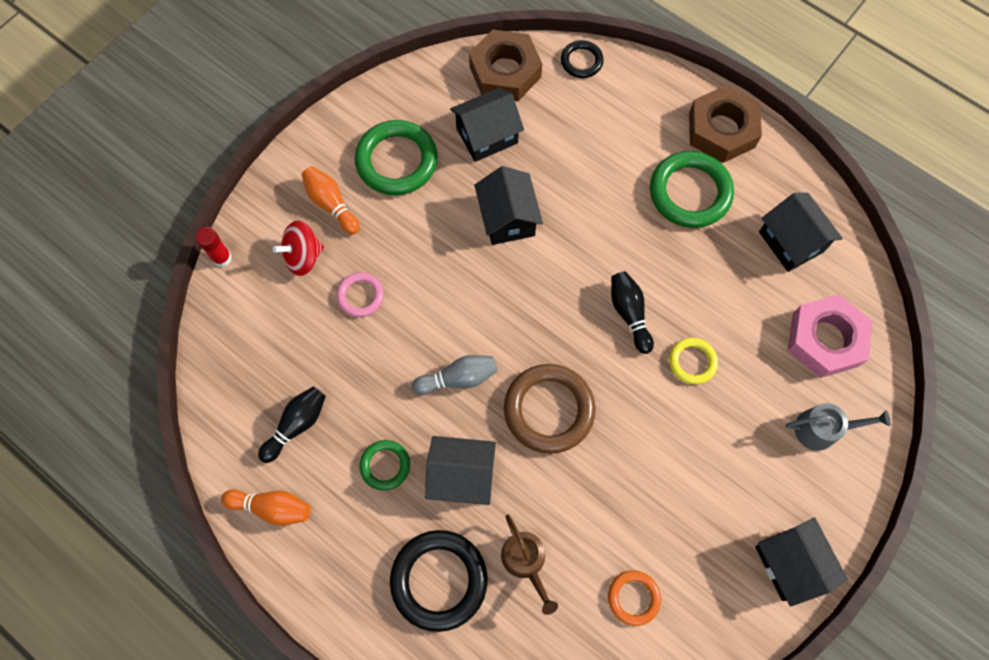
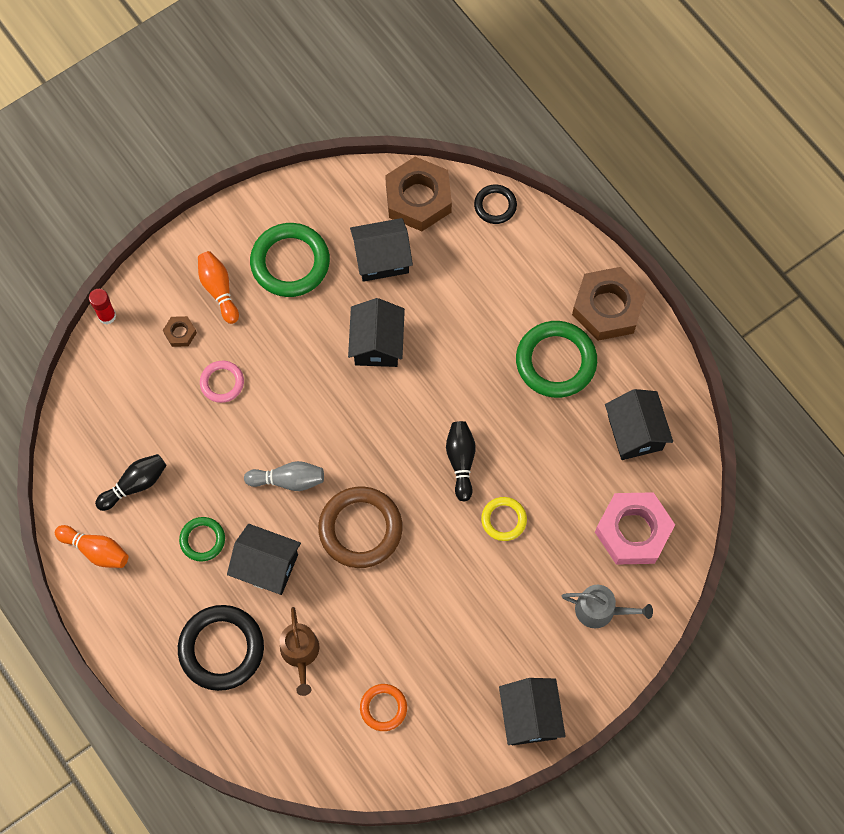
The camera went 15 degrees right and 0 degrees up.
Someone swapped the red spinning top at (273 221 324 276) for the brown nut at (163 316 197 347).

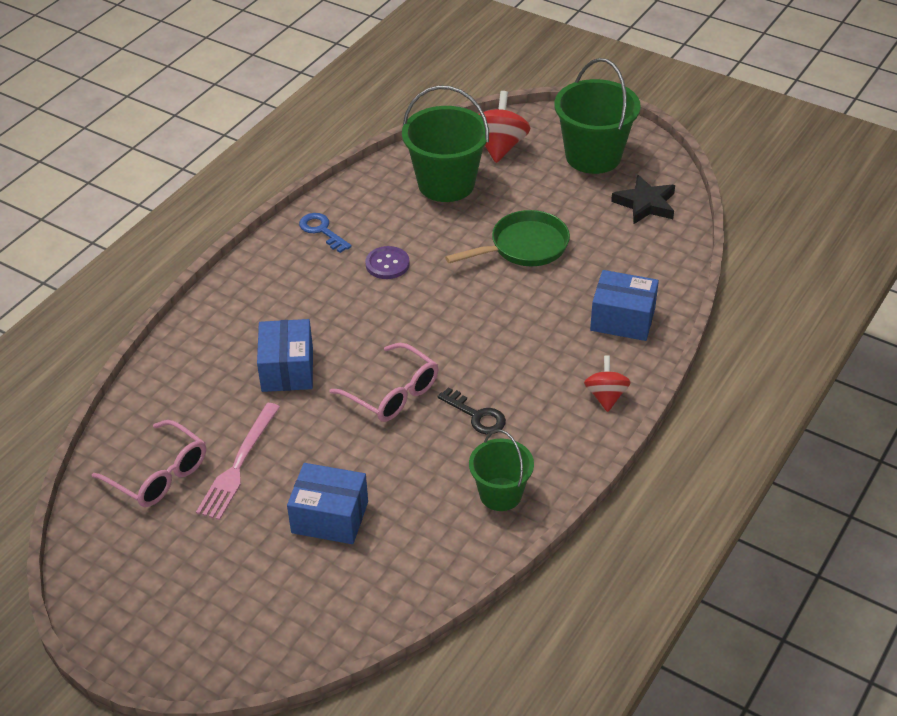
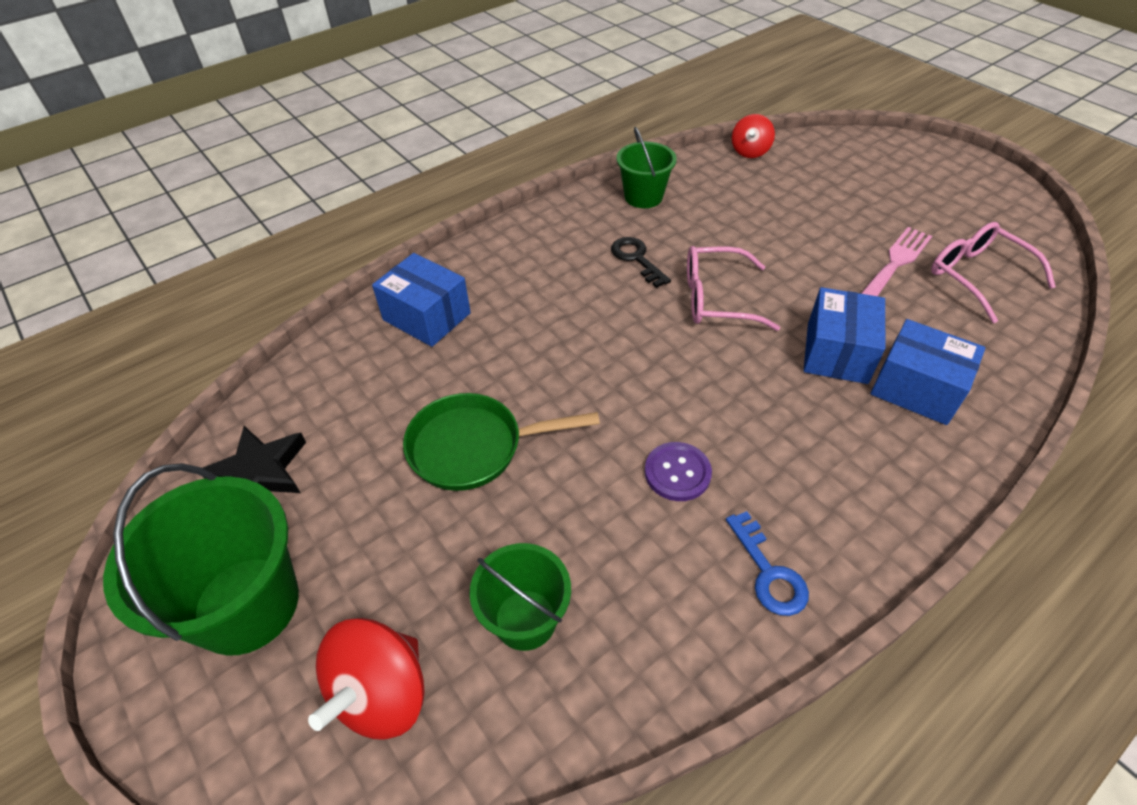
The camera went 160 degrees left and 5 degrees up.
Someone carried the blue box from (287 463 368 544) to (870 319 986 425).
Someone rotated the pink glasses at (329 343 438 422) by 60 degrees counterclockwise.
Someone scaled the green bucket at (402 85 489 202) by 0.60.
Someone carried the red spinning top from (584 355 631 412) to (732 114 775 158).

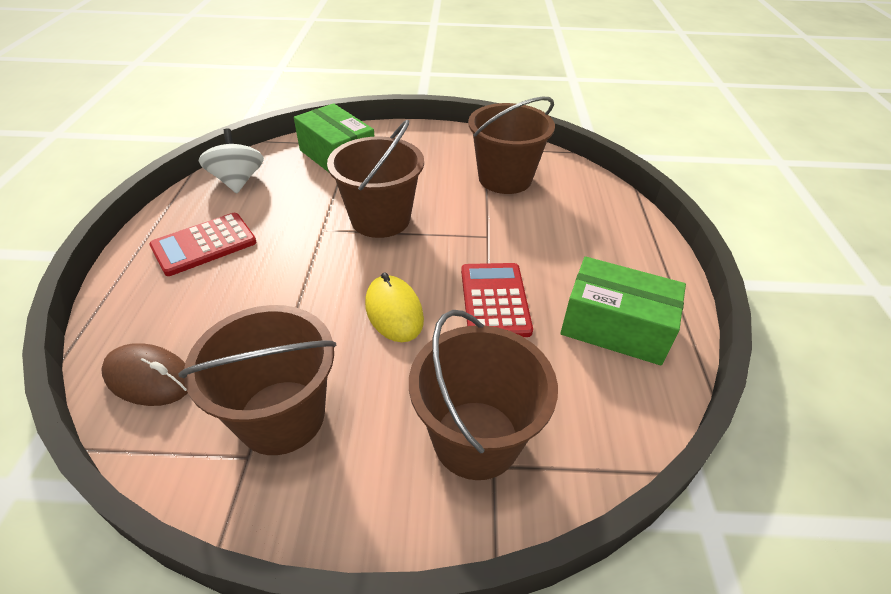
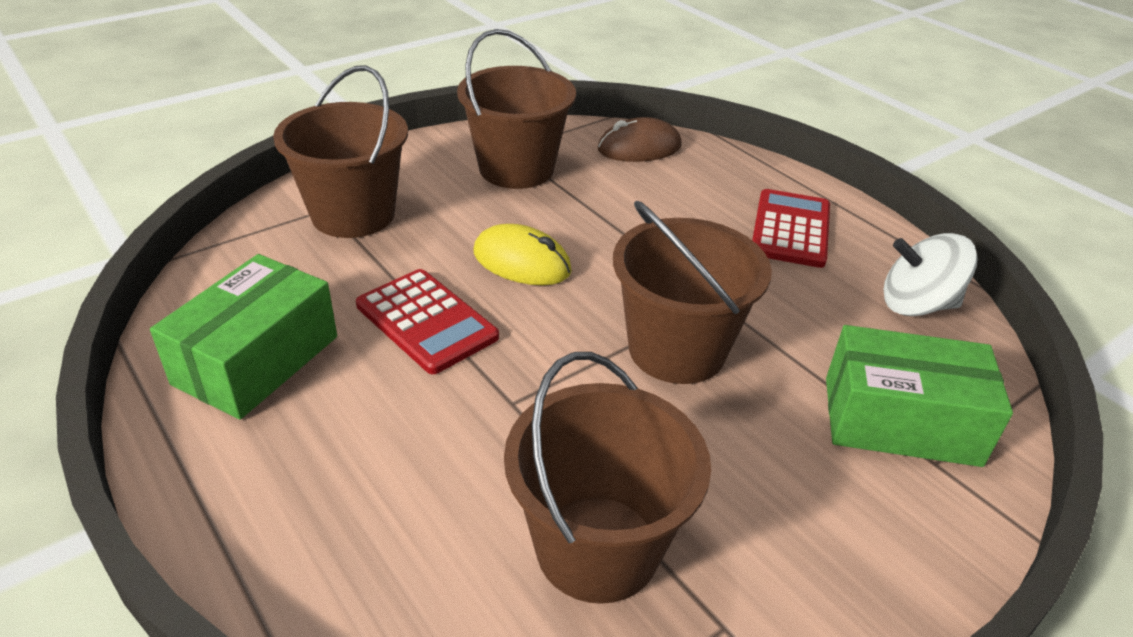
The camera went 140 degrees right and 5 degrees down.
Someone rotated the white spinning top at (199 128 264 193) by 150 degrees clockwise.
Someone rotated the green box at (561 256 686 365) by 45 degrees counterclockwise.

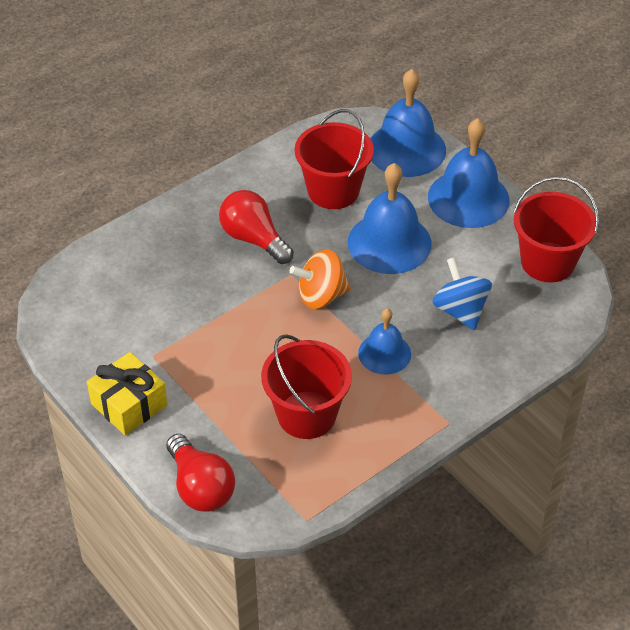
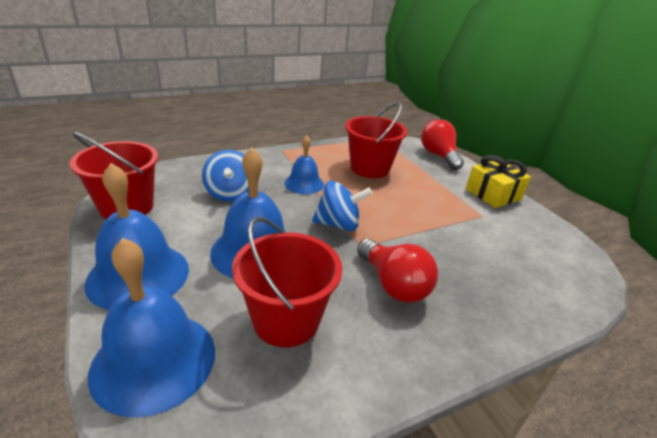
The camera went 170 degrees left and 15 degrees down.
Someone repainted the orange spinning top at (290 249 351 309), which became the blue spinning top at (312 181 372 231).

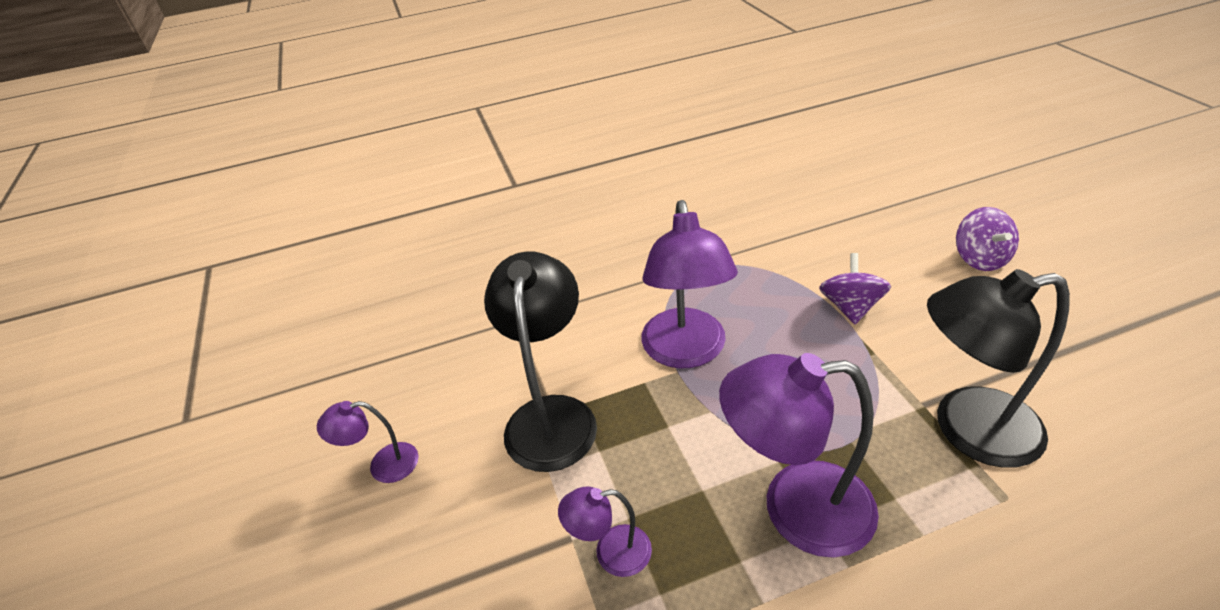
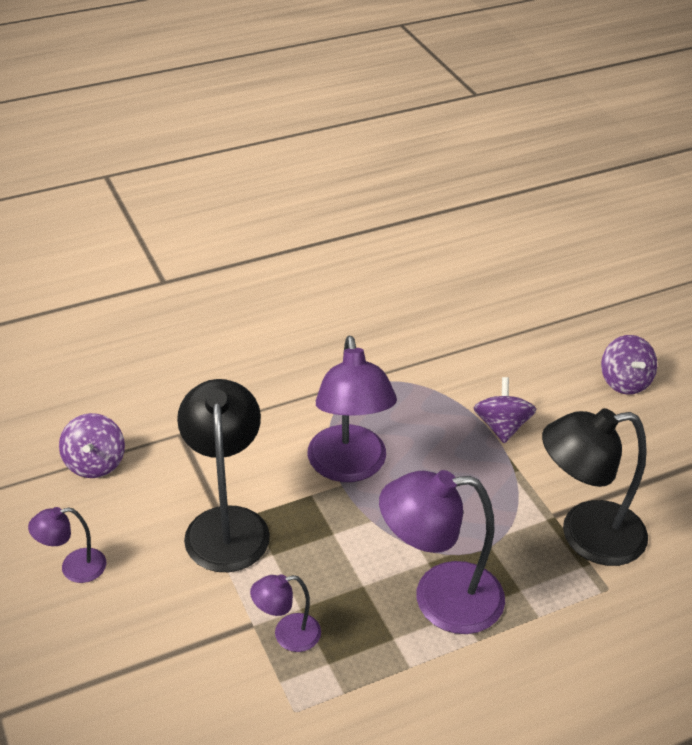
The camera went 10 degrees left and 0 degrees up.
Someone put down the purple spinning top at (59 413 125 478).

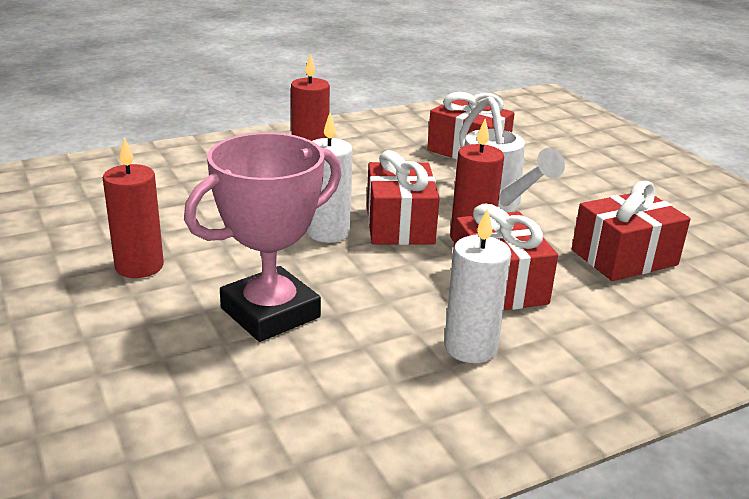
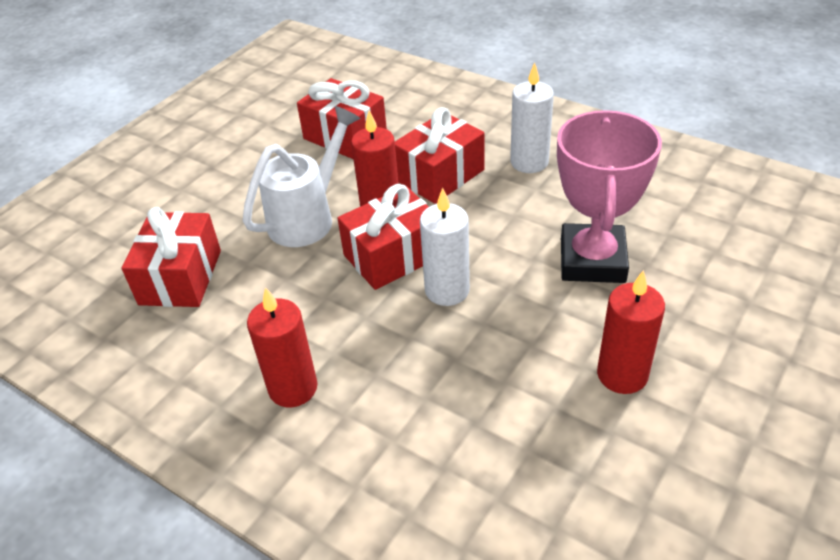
The camera went 115 degrees left and 15 degrees up.
Someone rotated the pink trophy at (184 133 342 342) by 75 degrees clockwise.

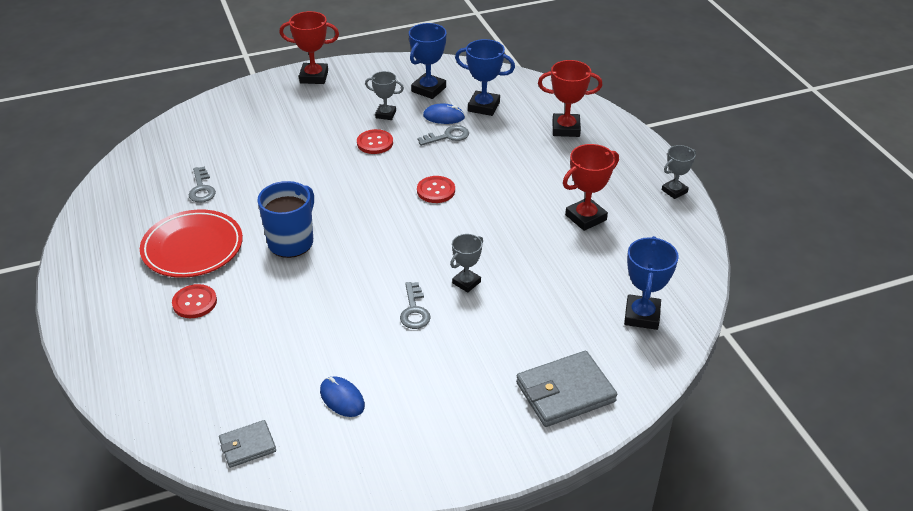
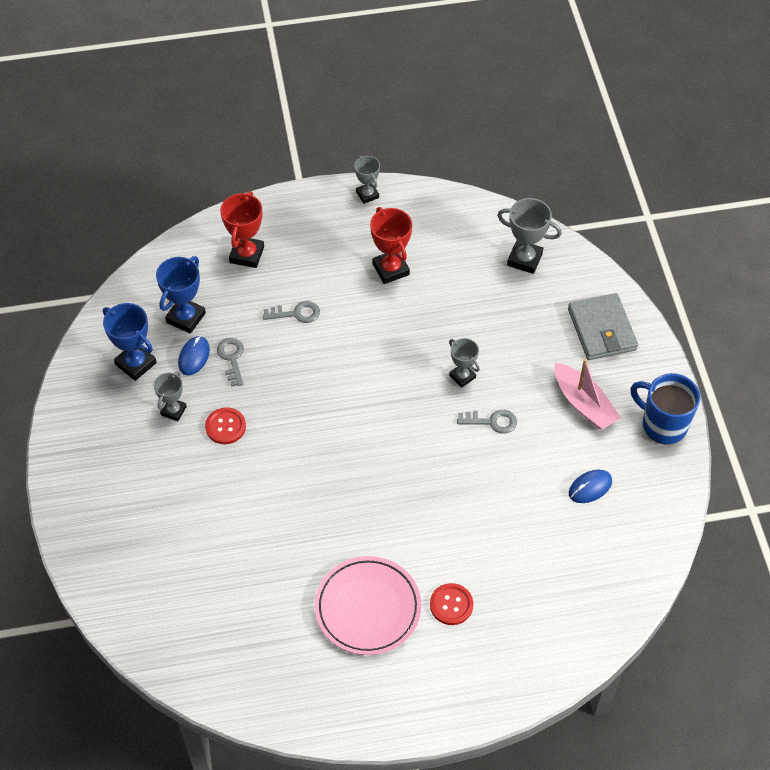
The camera went 80 degrees left and 15 degrees up.
Someone repainted the red plate at (140 209 243 278), which became the pink plate at (314 556 421 655).
Someone carried the grey key from (189 167 216 203) to (263 301 320 323).
Someone took away the grey wallet at (219 420 276 468).
Someone carried the blue mug from (258 181 314 258) to (631 373 700 444).
Someone took away the red trophy at (280 11 339 84).
Someone took away the red button at (417 176 455 203).
Someone repainted the blue trophy at (624 236 679 330), which became the grey trophy at (497 198 562 274).
Someone put down the pink boat at (554 359 621 430).

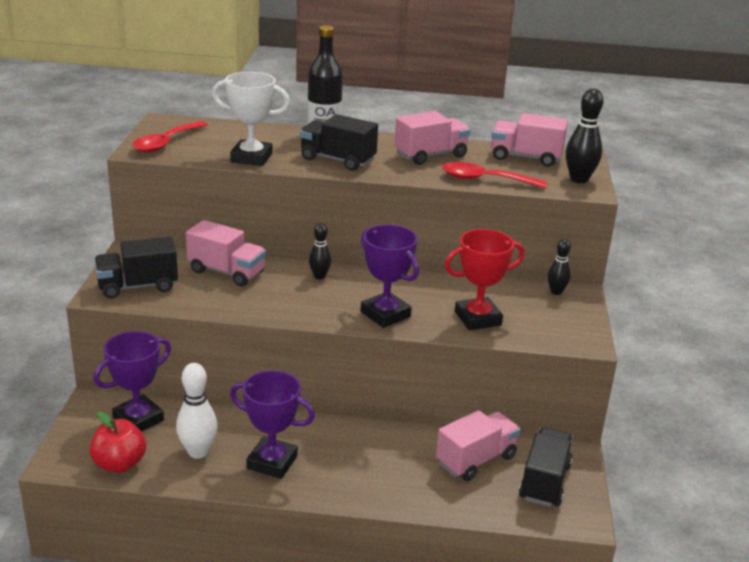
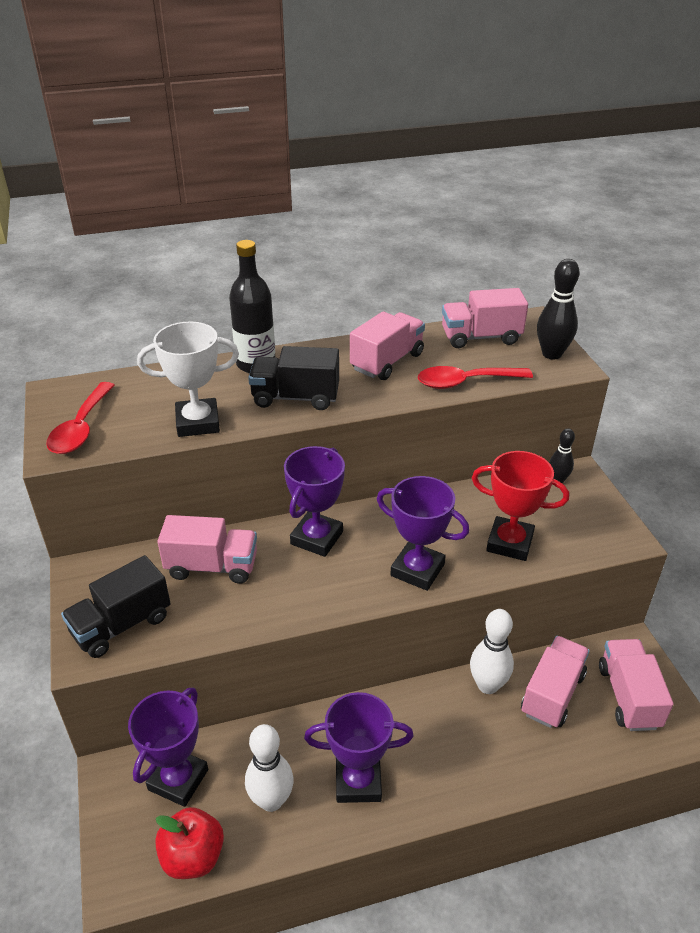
The camera went 20 degrees left and 10 degrees up.
Someone swapped the black bowling pin at (309 223 331 279) for the purple trophy at (284 446 345 557).
Someone rotated the red trophy at (444 229 525 330) by 60 degrees clockwise.
Someone repainted the black truck at (519 427 573 507), which became the pink truck at (599 639 673 731).
Someone put down the white bowling pin at (470 609 514 694).

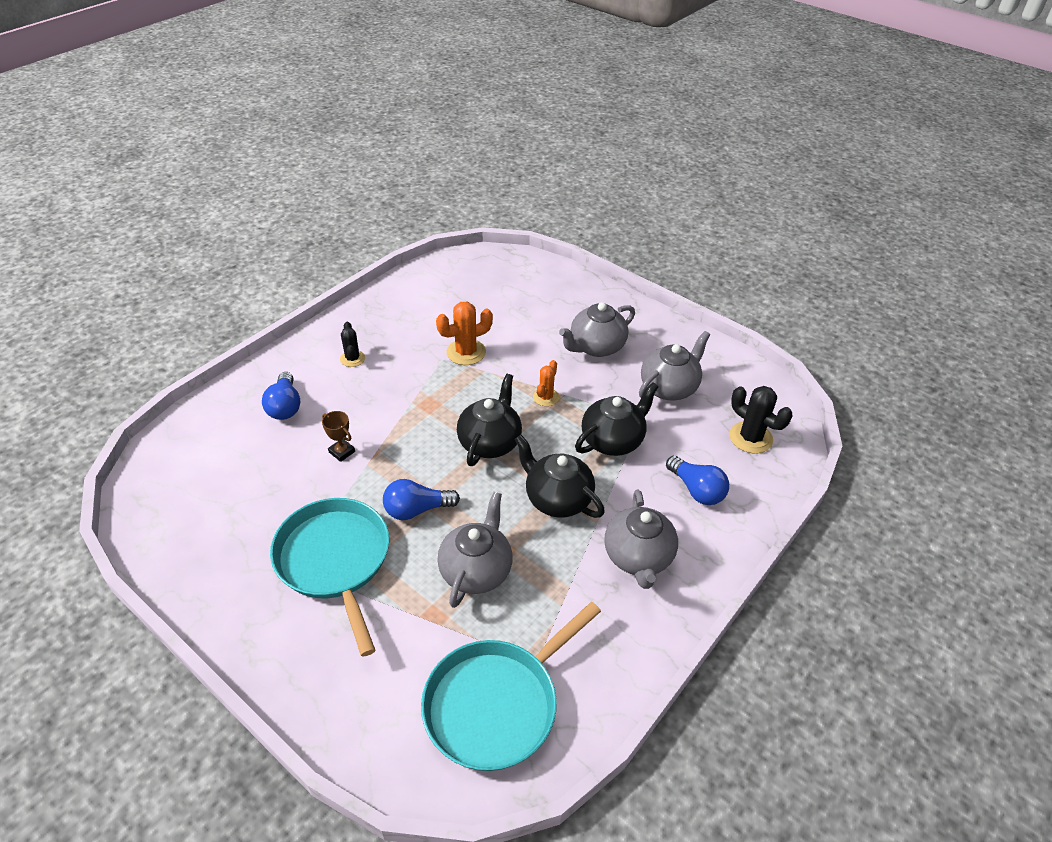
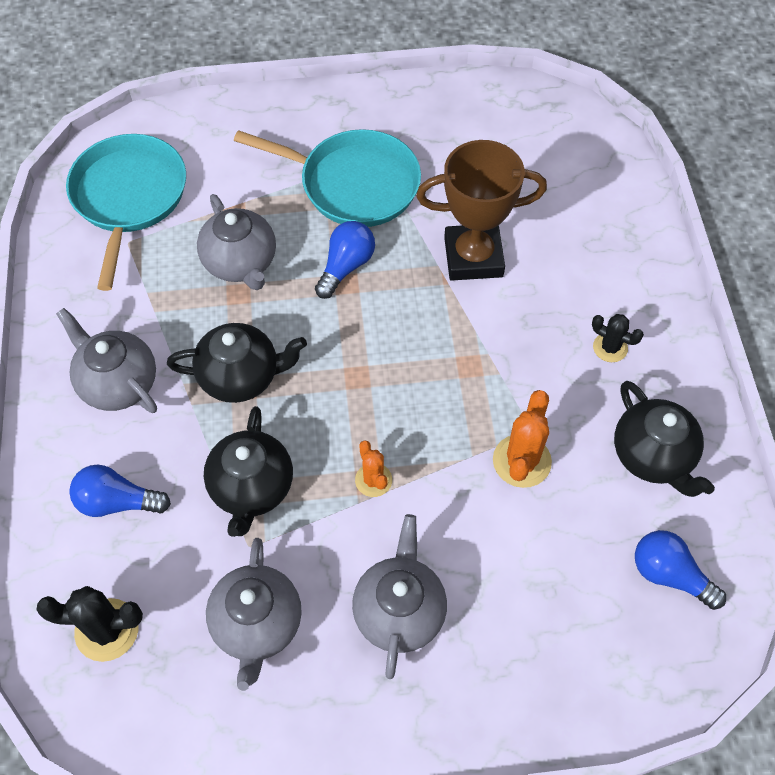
The camera went 135 degrees right and 15 degrees up.
Someone carried the blue light bulb from (262 372 300 420) to (635 530 726 610).
Someone scaled the brown trophy at (322 411 355 462) by 2.40.
Someone carried the black teapot from (457 374 522 466) to (614 381 715 497).

